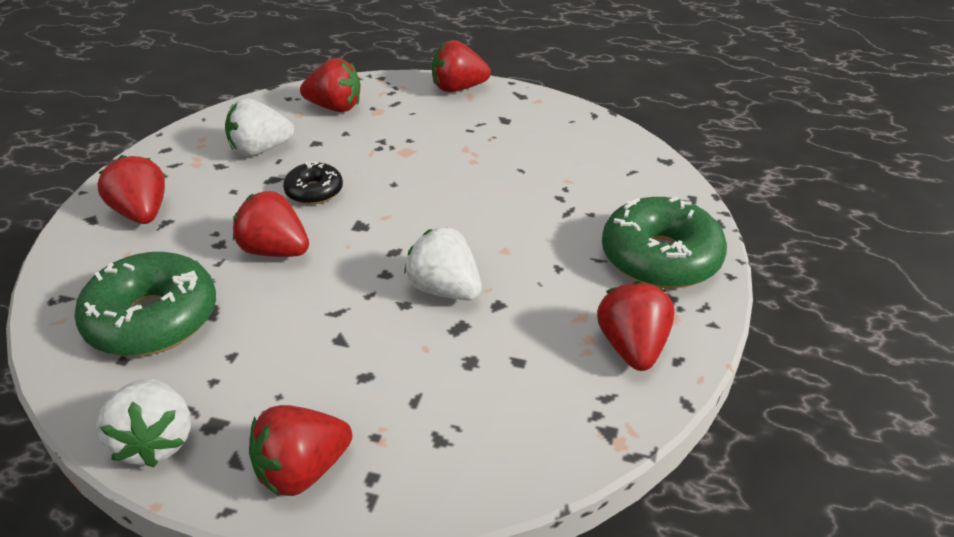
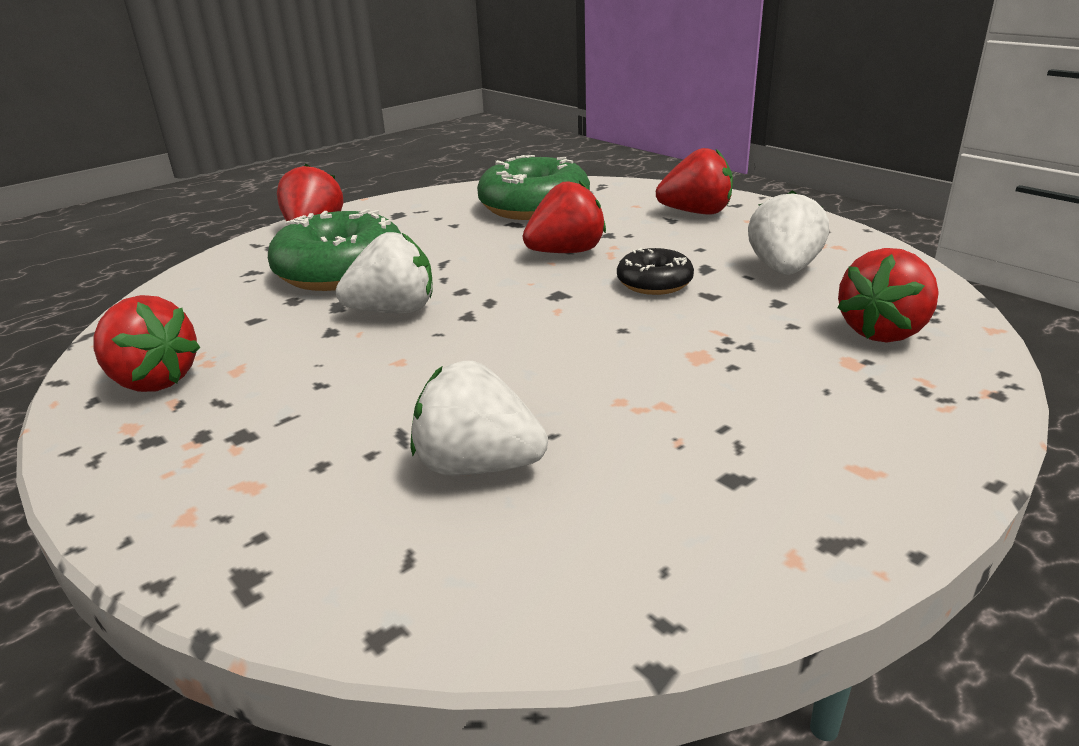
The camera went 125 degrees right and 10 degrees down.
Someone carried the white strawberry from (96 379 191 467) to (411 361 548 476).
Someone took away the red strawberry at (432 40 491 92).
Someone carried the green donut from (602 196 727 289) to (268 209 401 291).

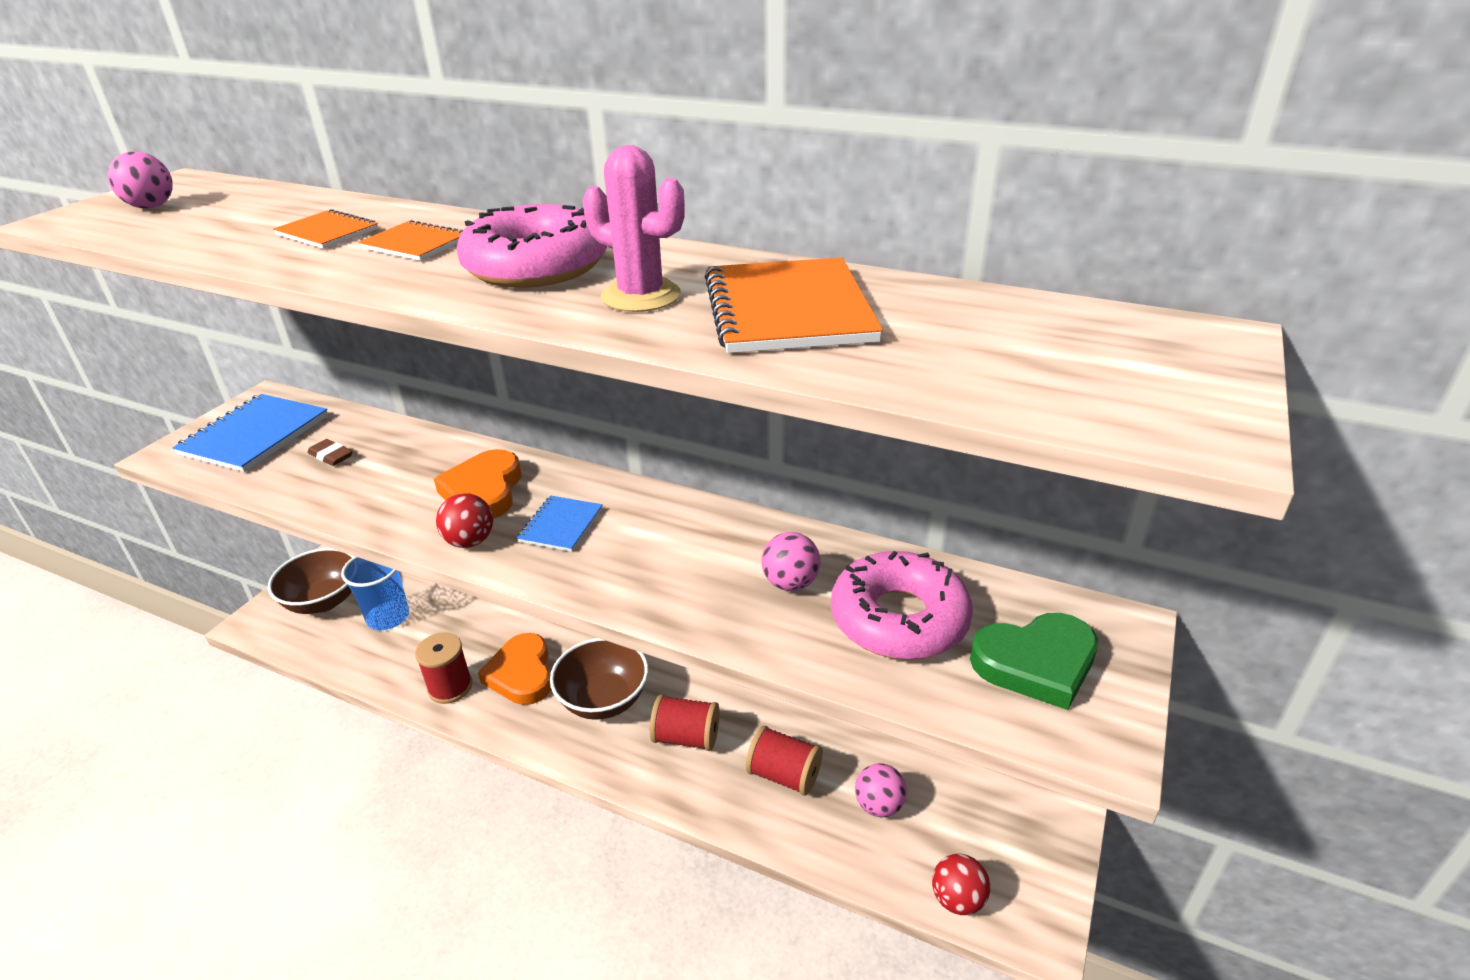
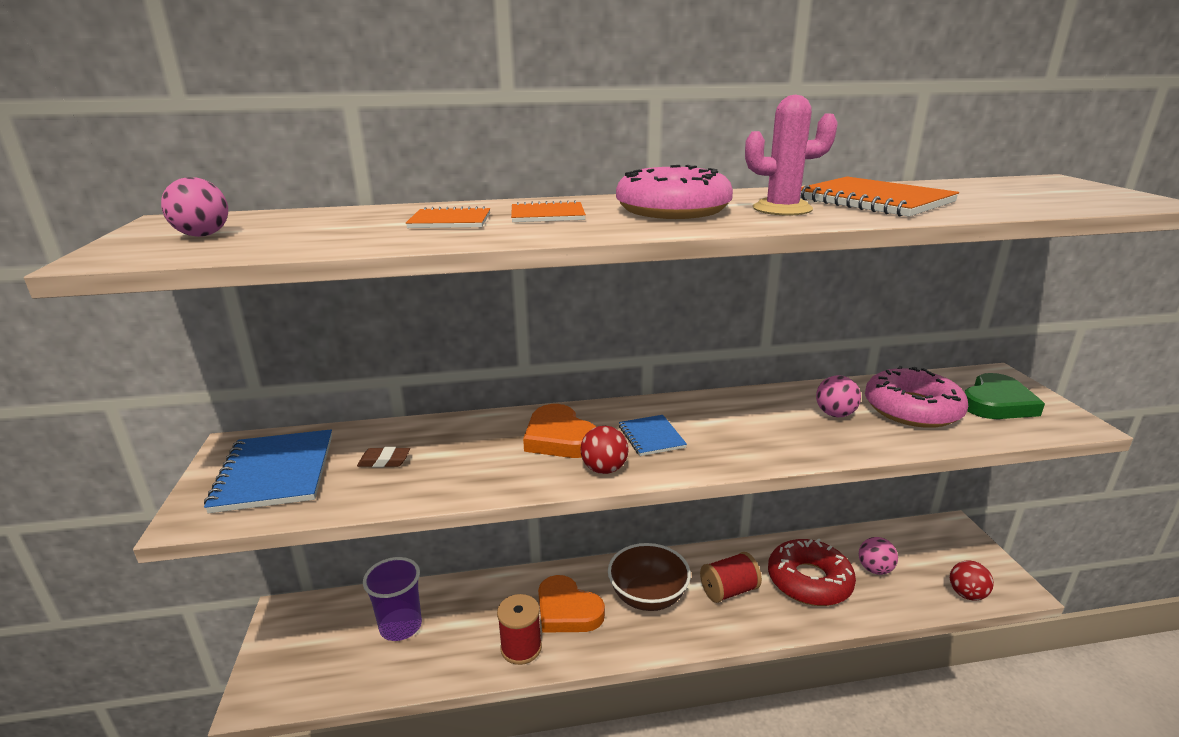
The camera went 35 degrees left and 10 degrees down.
Someone took away the brown bowl at (268 548 354 614).
Someone repainted the blue cup at (341 556 409 630), which became the purple cup at (363 557 422 641).
Someone swapped the red spool at (746 726 823 796) for the red donut at (768 539 856 606).

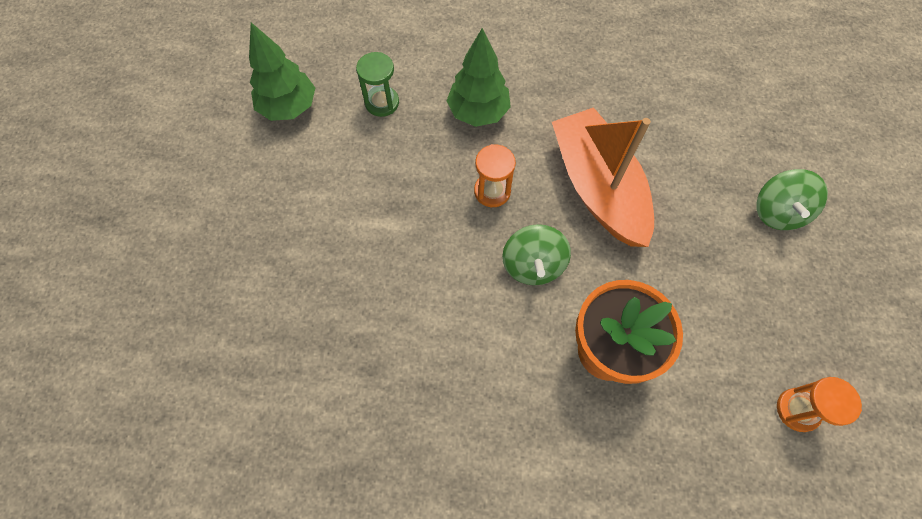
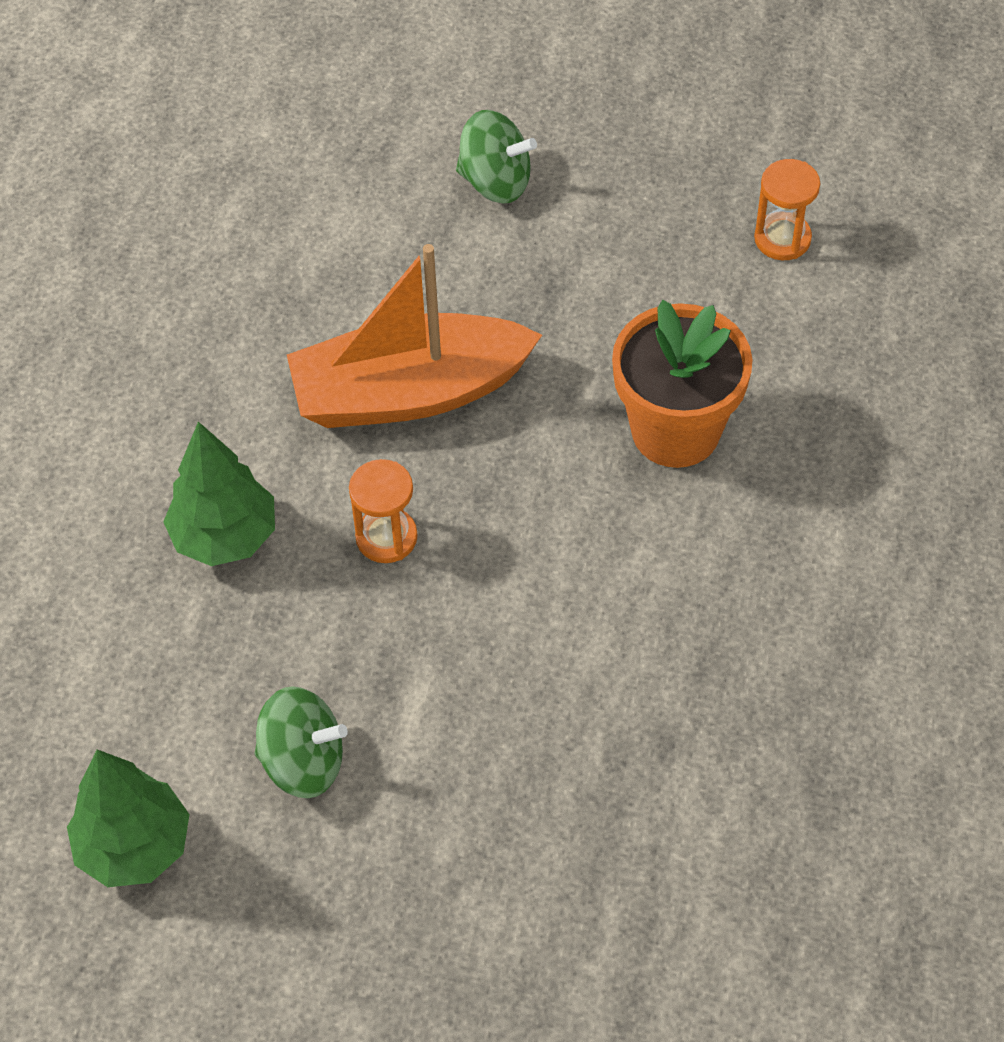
The camera went 80 degrees left and 10 degrees down.
Someone took away the green hourglass at (356 52 399 117).
Someone carried the green spinning top from (502 224 571 285) to (254 686 348 798).

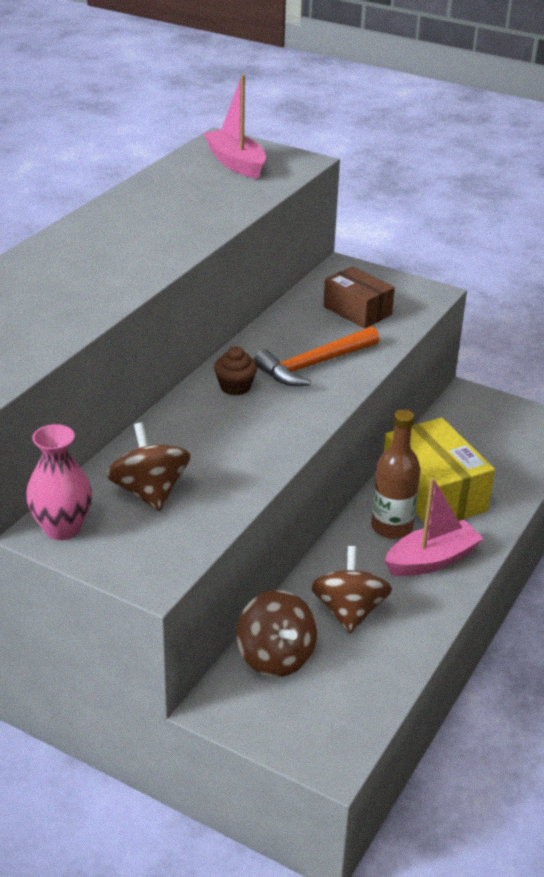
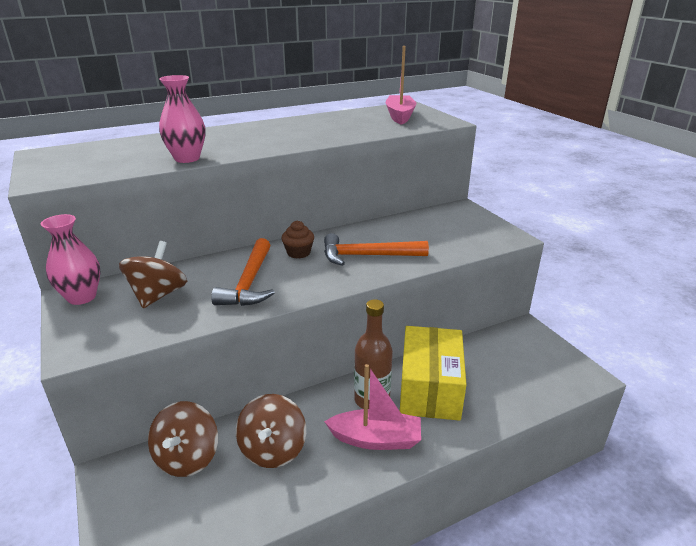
The camera went 35 degrees right and 5 degrees down.
Someone rotated the brown spinning top at (310 546 392 633) by 150 degrees clockwise.
Someone took away the brown box at (323 266 395 329).
Someone put down the pink vase at (159 75 205 163).
Someone put down the orange hammer at (211 238 275 306).

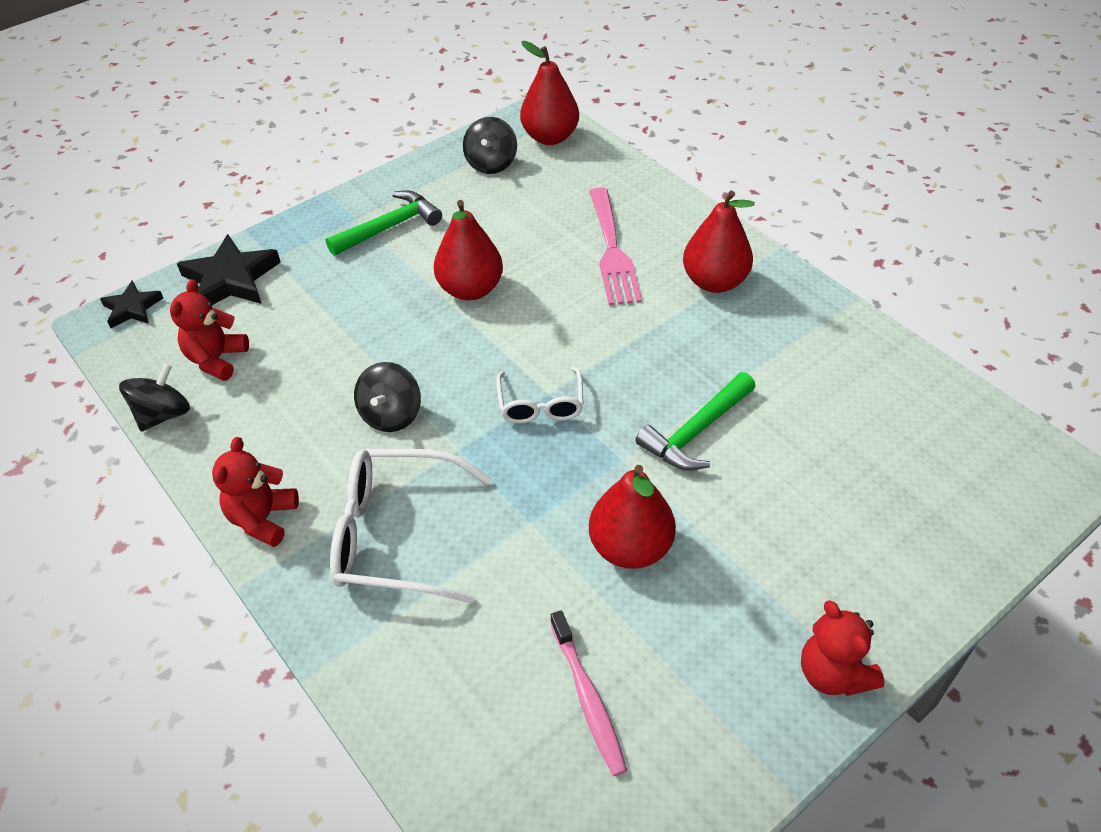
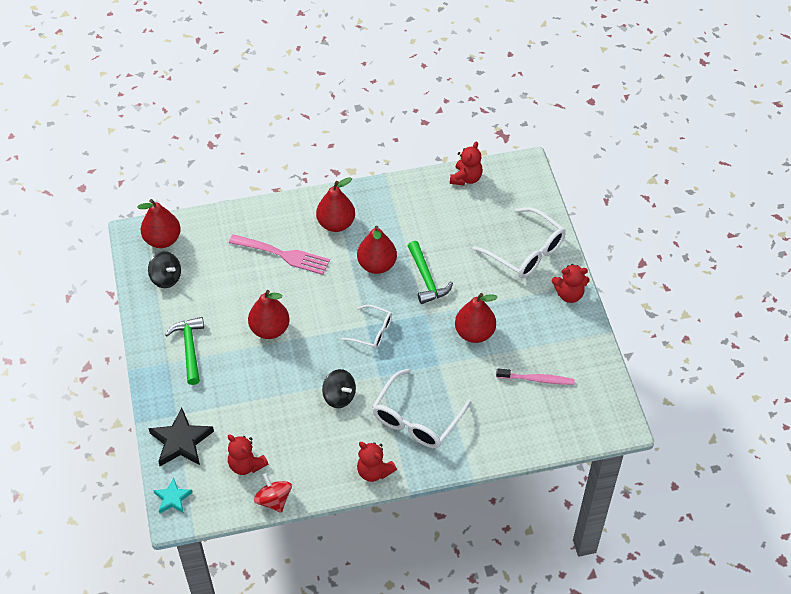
The camera went 65 degrees left and 5 degrees up.
Someone repainted the black star at (100 280 163 328), which became the turquoise star at (153 478 193 513).
Someone repainted the black spinning top at (119 363 190 432), which became the red spinning top at (254 473 292 513).
Someone put down the red pear at (357 226 397 274).
Someone put down the red teddy bear at (450 142 483 186).
Someone put down the white glasses at (473 207 566 278).

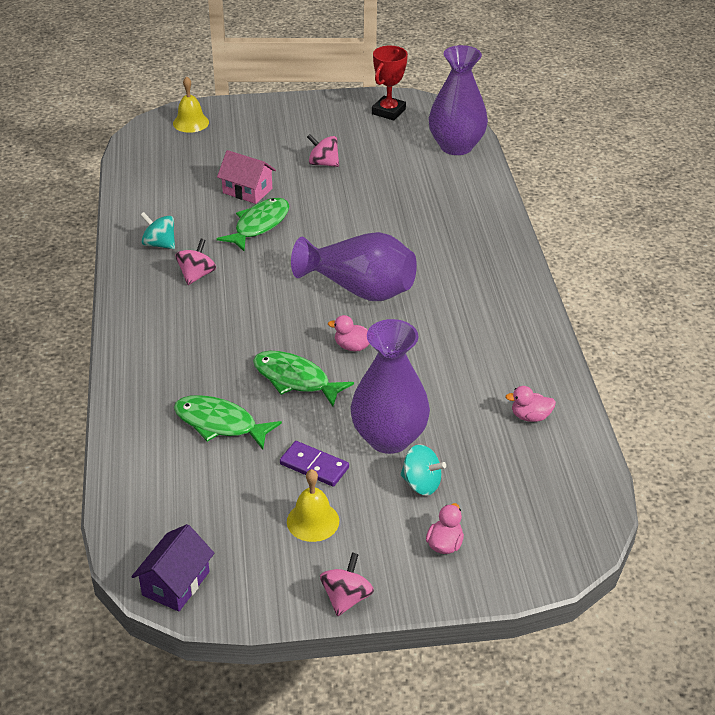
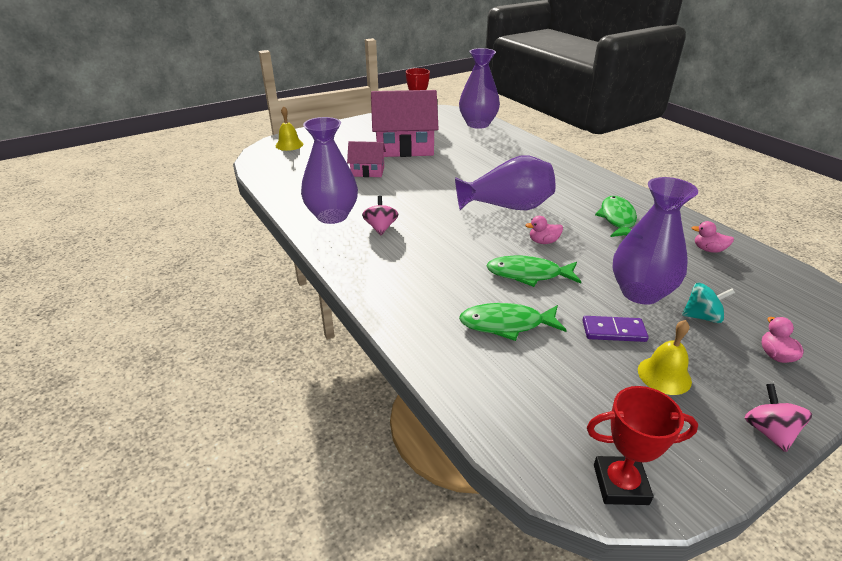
The camera went 25 degrees left and 5 degrees down.
Someone swapped the purple house at (131 524 214 612) for the red trophy at (587 386 698 505).
Someone swapped the turquoise spinning top at (140 212 175 249) for the purple vase at (301 117 358 224).
Someone carried the green fish from (217 198 289 251) to (595 196 637 237).
Someone swapped the pink spinning top at (307 134 339 167) for the pink house at (371 90 439 157).
Someone rotated the pink duck at (505 386 556 422) by 45 degrees clockwise.

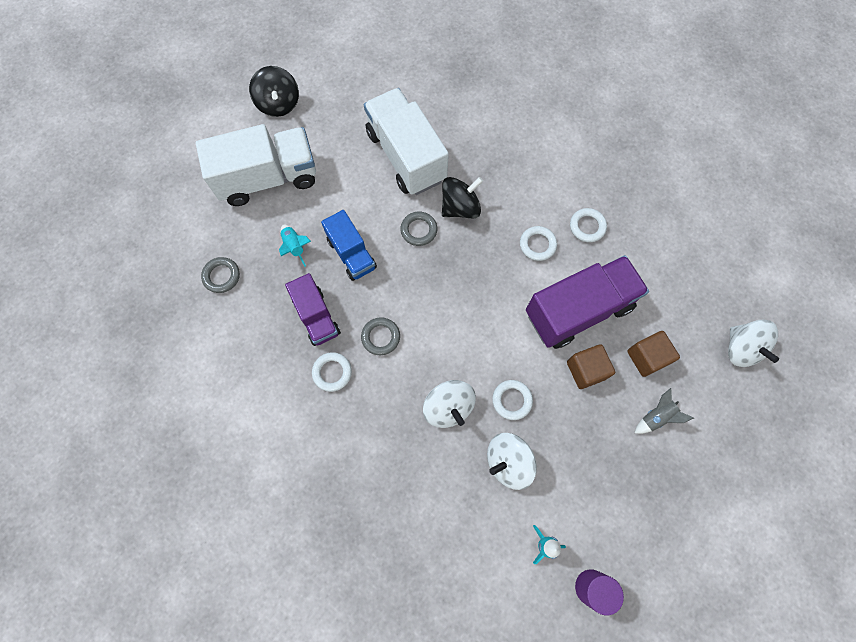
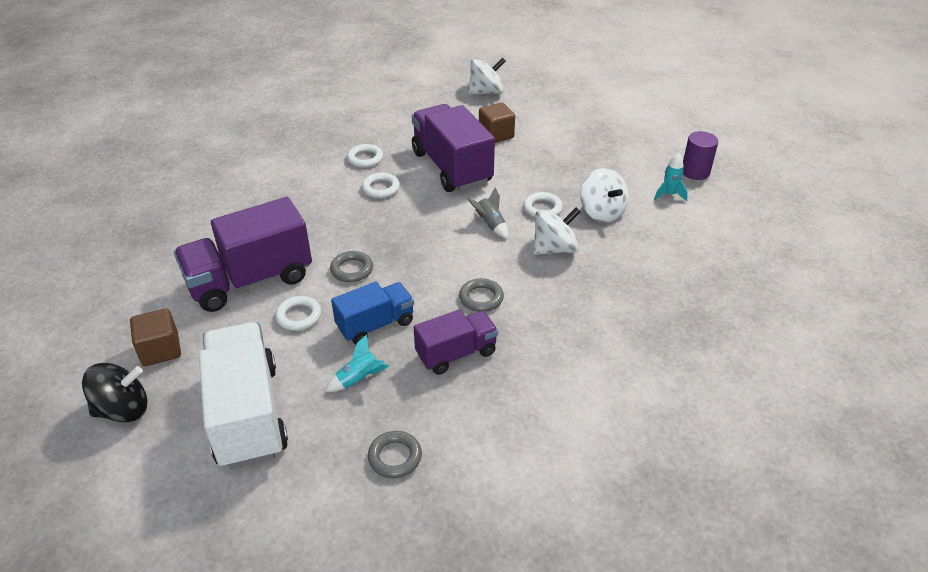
The camera went 90 degrees left and 30 degrees down.
Someone carried the white ring from (312 352 352 392) to (275 296 322 331).
Someone repainted the white truck at (364 88 449 195), which became the purple truck at (174 197 312 312).
Someone took away the black spinning top at (442 177 483 218).
Someone carried the brown cube from (567 345 615 389) to (130 308 181 366).
Someone carried the grey rocket from (635 388 694 434) to (467 188 508 239).

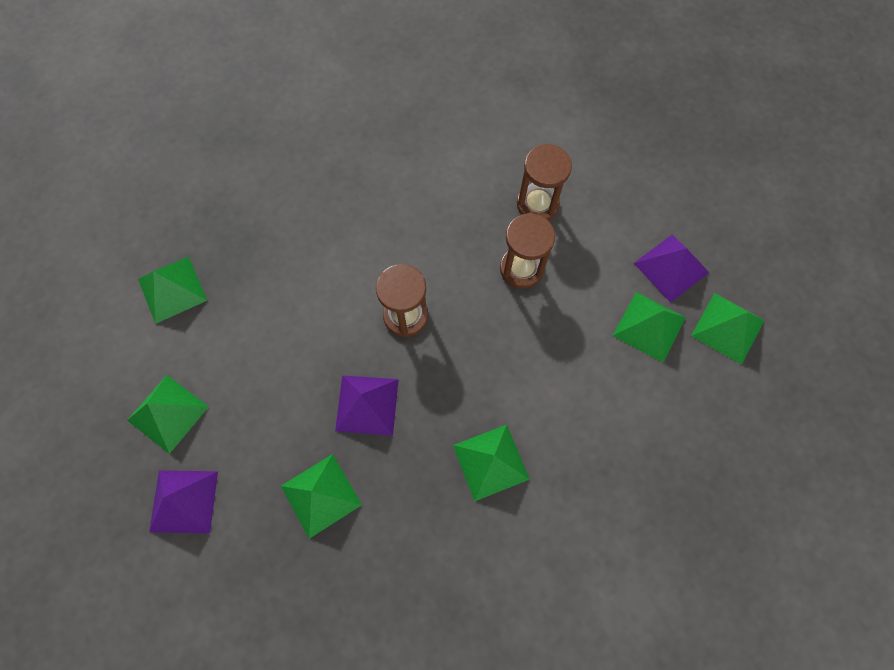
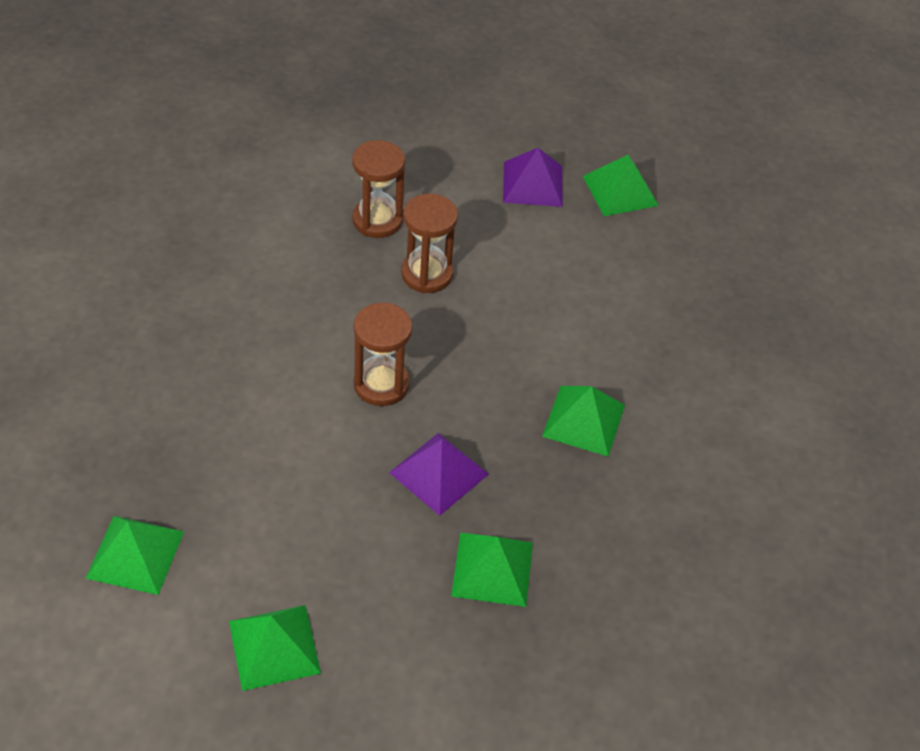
The camera went 55 degrees left and 20 degrees down.
Someone took away the purple pyramid at (149 470 218 533).
Someone took away the green pyramid at (613 292 686 363).

